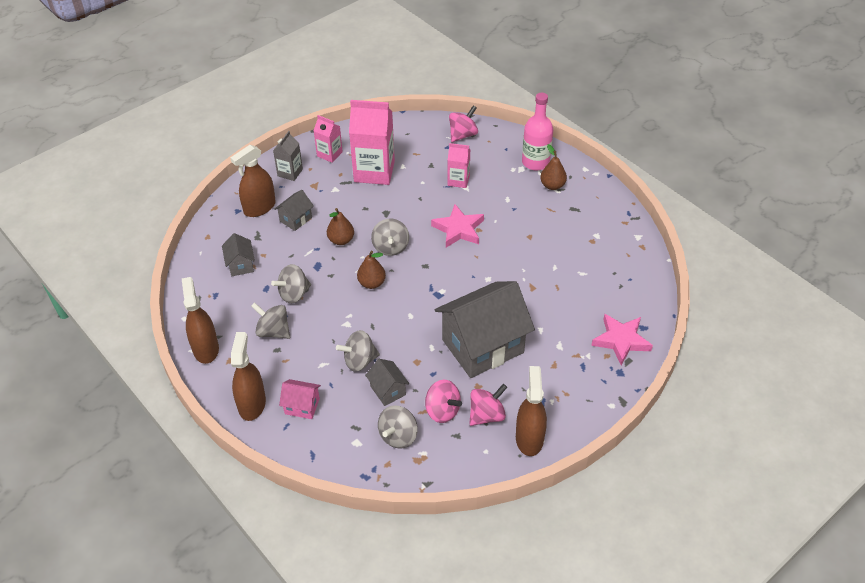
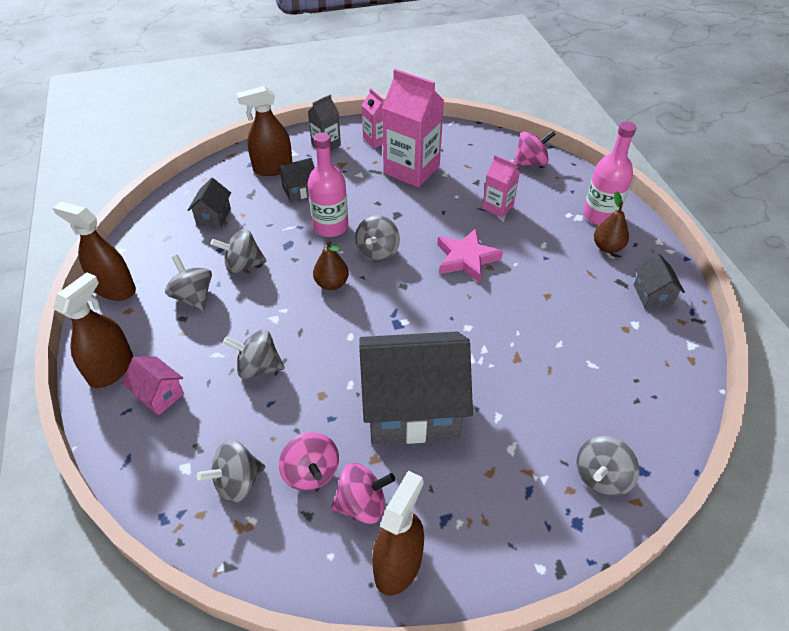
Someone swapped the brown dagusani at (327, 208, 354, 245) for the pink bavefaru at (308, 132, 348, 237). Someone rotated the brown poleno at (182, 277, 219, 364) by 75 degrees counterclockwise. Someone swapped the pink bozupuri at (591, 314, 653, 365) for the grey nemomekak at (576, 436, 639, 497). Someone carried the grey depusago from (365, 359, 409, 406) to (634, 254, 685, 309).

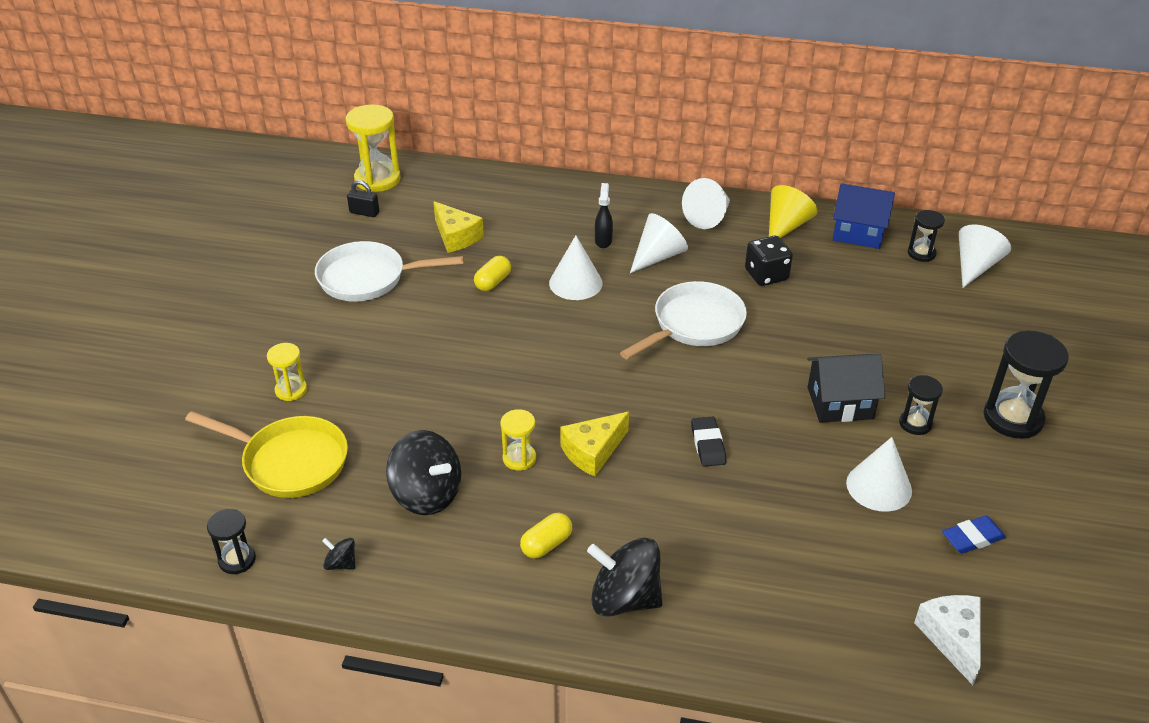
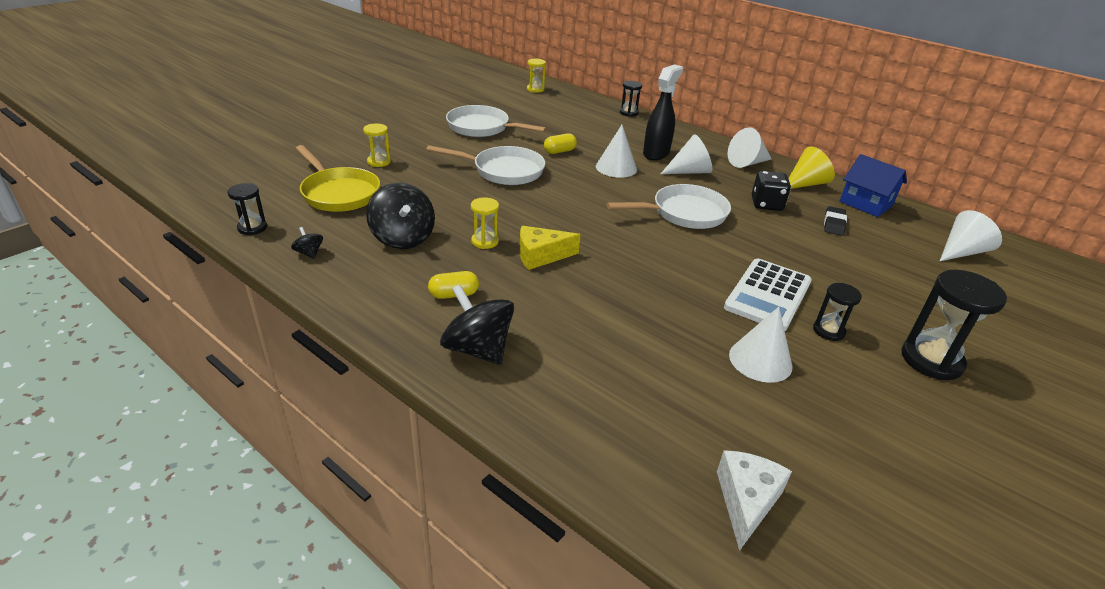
Someone scaled the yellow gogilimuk at (346, 104, 401, 192) by 0.56. Someone took away the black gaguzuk at (347, 180, 379, 217). Someone scaled the black poleno at (595, 183, 613, 248) by 1.82. Someone took away the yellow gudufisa at (433, 201, 484, 253). Someone carried the black gogilimuk from (908, 210, 945, 262) to (620, 81, 642, 117). Someone swapped the black depusago at (807, 354, 885, 423) for the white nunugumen at (724, 258, 812, 331). Someone carried the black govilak from (691, 417, 726, 467) to (824, 206, 847, 236). Someone took away the blue govilak at (942, 515, 1006, 554). Someone put down the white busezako at (427, 145, 545, 185).

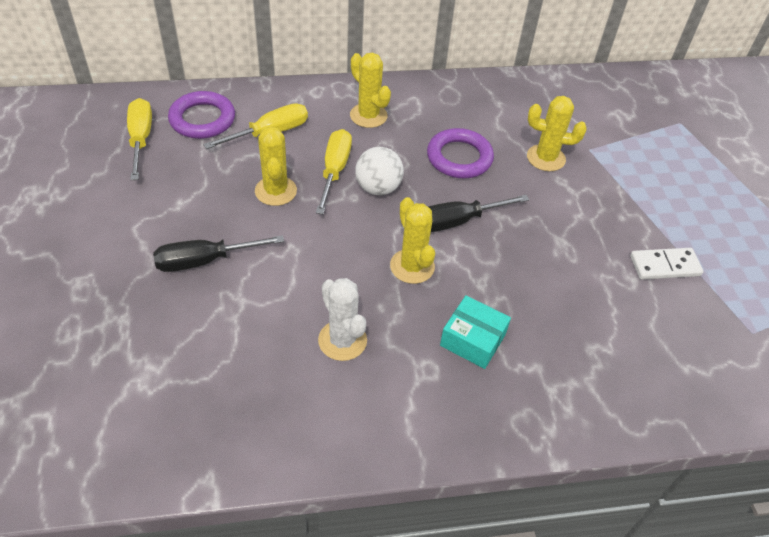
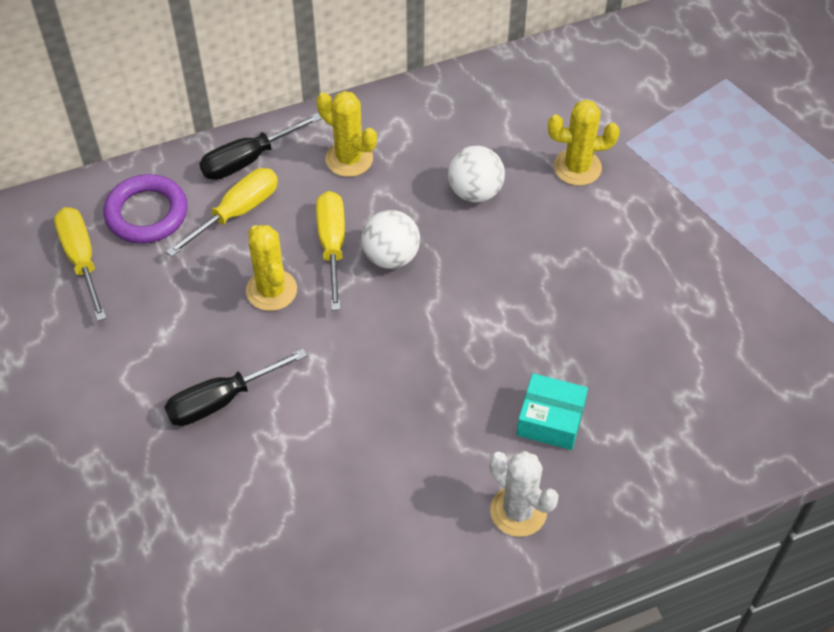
Someone swapped the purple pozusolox at (427, 128, 494, 178) for the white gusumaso at (448, 146, 505, 203). Someone carried the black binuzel from (428, 195, 529, 232) to (199, 113, 322, 180). Someone took away the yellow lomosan at (390, 197, 435, 284). Someone took away the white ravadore at (630, 248, 704, 280). Someone carried the white lomosan from (318, 278, 367, 361) to (489, 451, 559, 537).

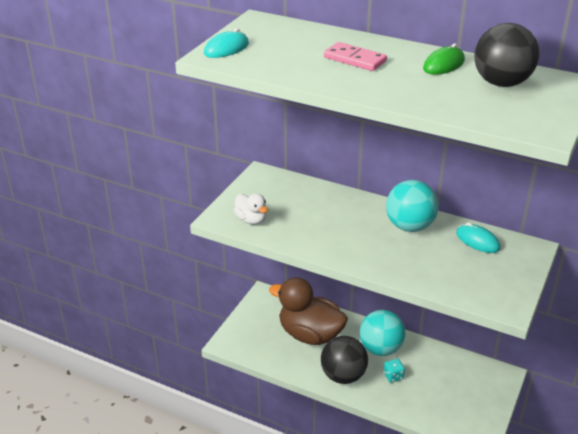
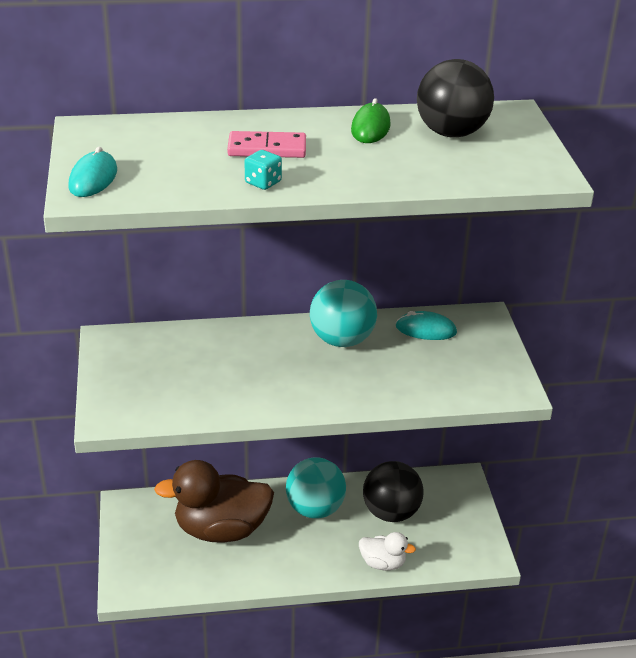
Someone carried the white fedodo from (234, 193, 268, 225) to (359, 532, 416, 571). Someone carried the black gusumaso from (321, 336, 368, 384) to (363, 461, 424, 522). Someone carried the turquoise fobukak from (384, 359, 405, 383) to (245, 150, 282, 190).

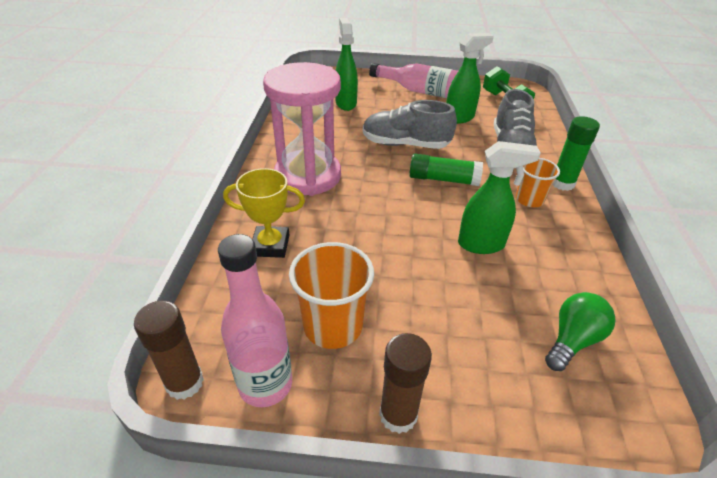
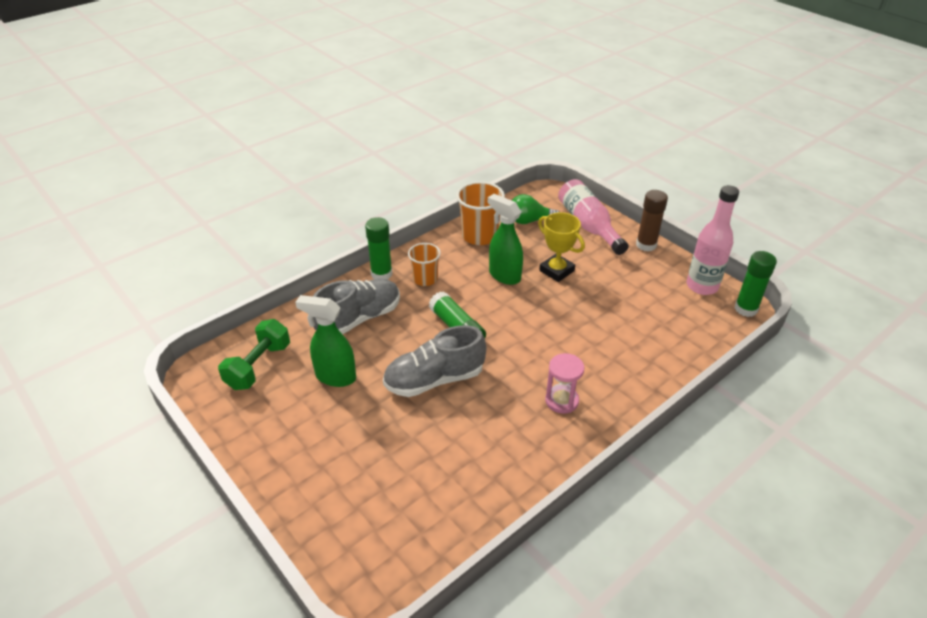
Someone took away the green poleno at (335, 18, 358, 111). Someone scaled the pink gogilimuk at (263, 62, 341, 196) by 0.46. Someone carried the pink bavefaru from (369, 63, 458, 98) to (558, 179, 629, 255). Someone rotated the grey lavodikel at (363, 100, 457, 149) by 105 degrees clockwise. Someone carried the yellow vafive from (223, 168, 305, 258) to (538, 212, 585, 282). Someone carried the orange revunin from (289, 242, 374, 349) to (456, 181, 505, 245). Someone repainted the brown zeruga at (134, 301, 204, 400), which became the green zeruga at (735, 251, 777, 317).

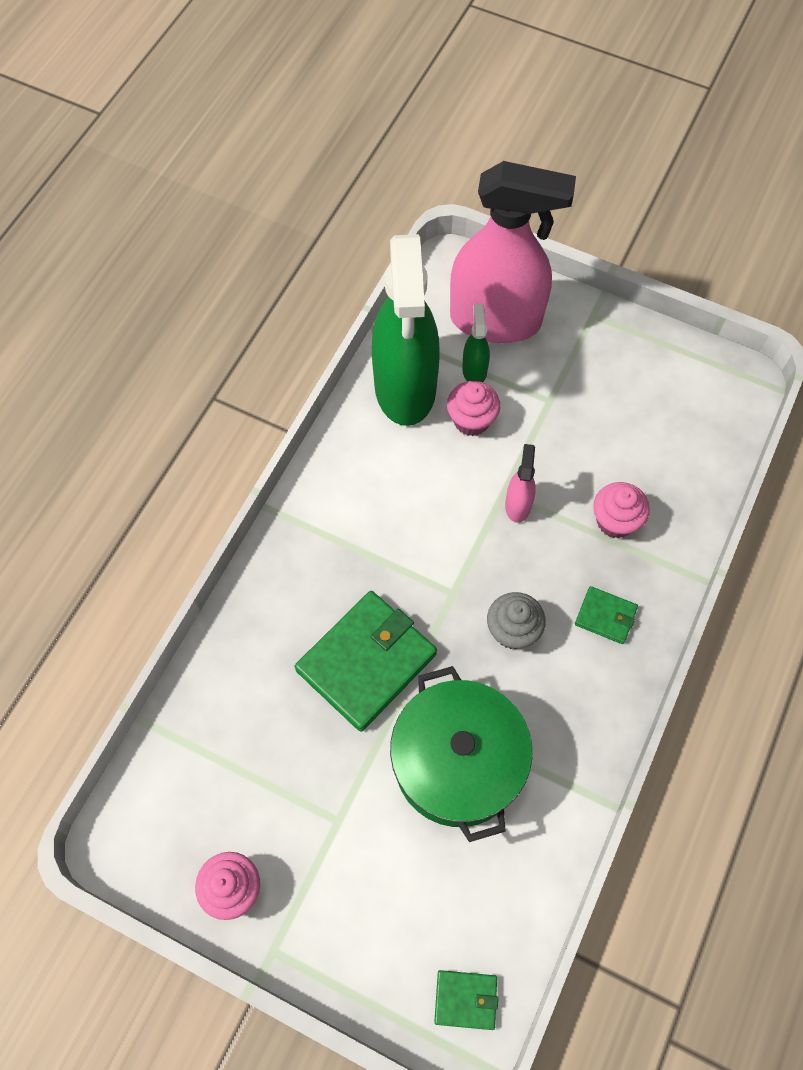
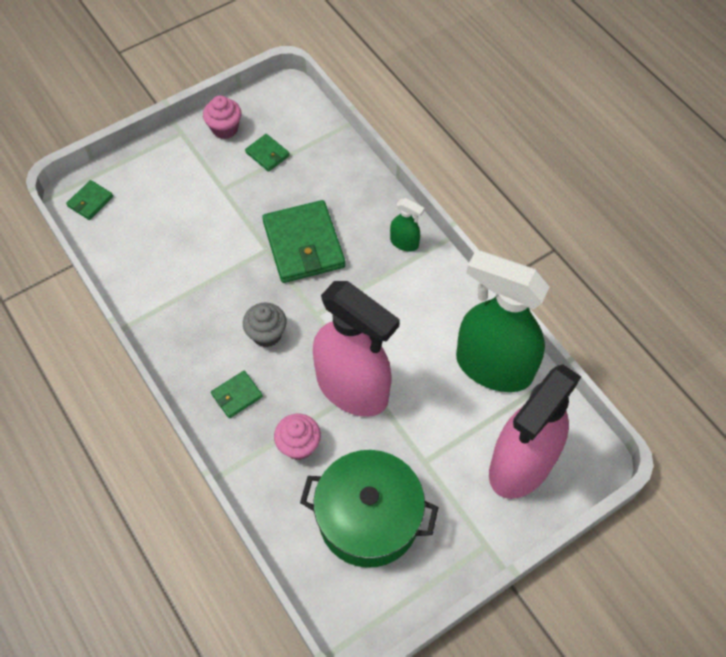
Someone carried the green poleno from (462, 304, 490, 382) to (390, 198, 425, 252). Someone took away the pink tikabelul at (447, 381, 501, 436). Someone scaled the pink poleno at (505, 444, 536, 523) by 2.46. Someone carried the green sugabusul from (390, 666, 533, 842) to (300, 450, 439, 568). Someone put down the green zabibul at (245, 134, 290, 172).

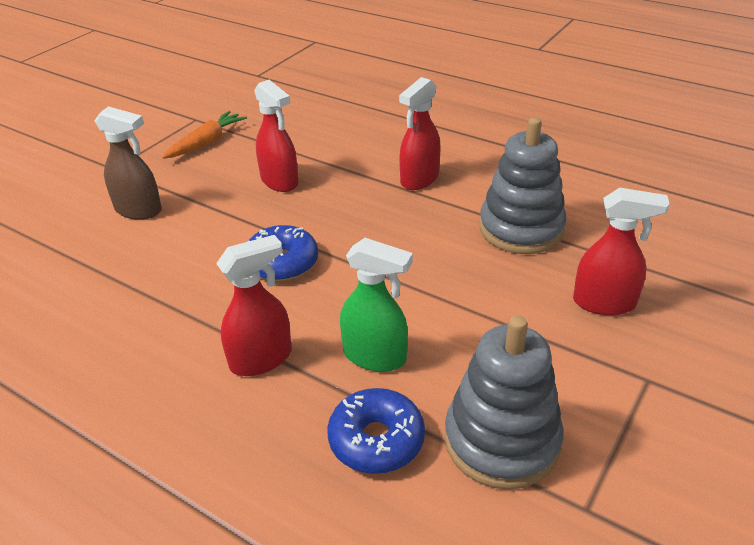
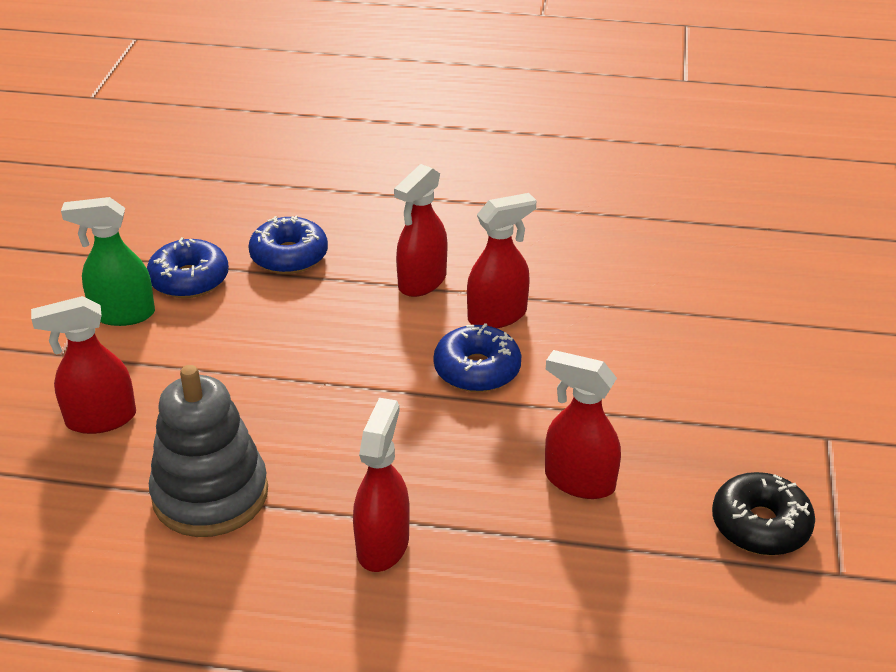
Someone took away the brown poleno at (94, 106, 162, 220). Someone swapped the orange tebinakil at (162, 111, 247, 159) for the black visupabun at (712, 472, 815, 556). Someone carried the green poleno from (340, 238, 413, 372) to (61, 197, 155, 326). Someone swapped the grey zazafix at (444, 316, 564, 490) for the blue visupabun at (147, 237, 229, 298). Someone put down the red poleno at (467, 193, 537, 328).

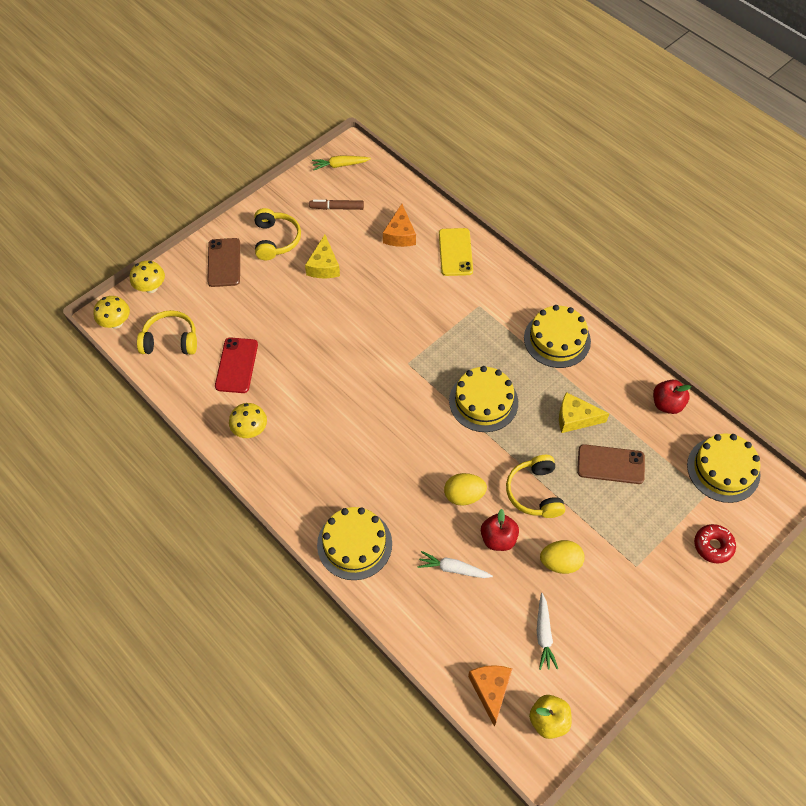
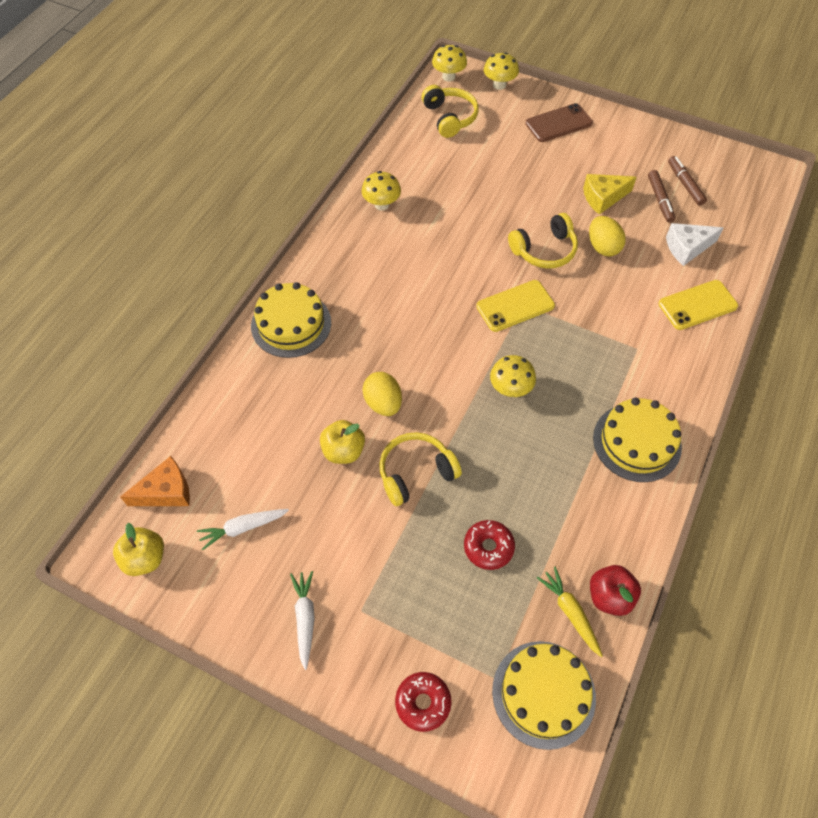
Someone carried the yellow tebinakil from (312, 155, 371, 170) to (537, 567, 603, 657). Someone repainted the orange gudufisa at (383, 204, 416, 247), which became the white gudufisa at (666, 223, 723, 266). Someone carried the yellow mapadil from (254, 208, 301, 260) to (508, 213, 578, 269). Someone took away the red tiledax at (215, 337, 258, 393). Someone swapped the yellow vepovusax at (449, 366, 518, 432) for the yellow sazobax at (490, 355, 536, 397). Someone took away the yellow gudufisa at (559, 392, 610, 433). Someone swapped the brown tiledax at (577, 444, 645, 484) for the red visupabun at (464, 520, 515, 570). Someone repainted the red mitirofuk at (481, 509, 519, 551), which became the yellow mitirofuk at (320, 420, 365, 464). Someone carried the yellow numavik from (540, 540, 585, 574) to (589, 216, 626, 256). Someone carried the white tebinakil from (417, 551, 493, 578) to (290, 571, 315, 670). Someone put down the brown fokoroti at (648, 170, 675, 223). Someone put down the yellow tiledax at (476, 280, 555, 332).

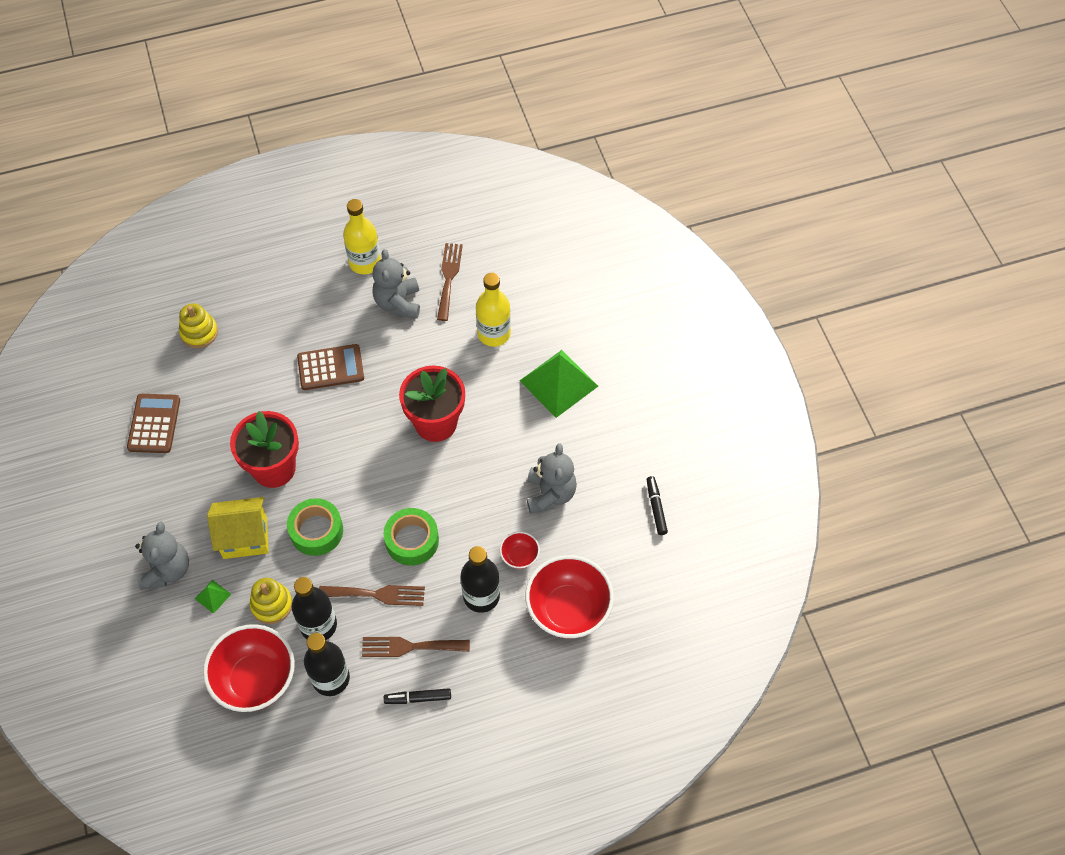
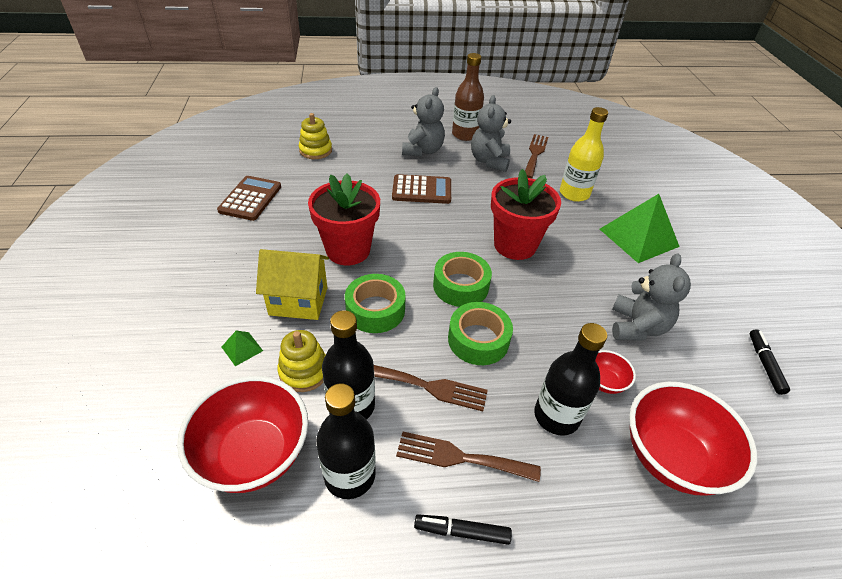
Someone repainted the yellow bavefaru at (343, 199, 381, 274), which became the brown bavefaru at (452, 53, 484, 141). Someone carried the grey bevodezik from (135, 522, 189, 590) to (402, 87, 445, 157). Someone put down the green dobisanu at (433, 252, 492, 307).

